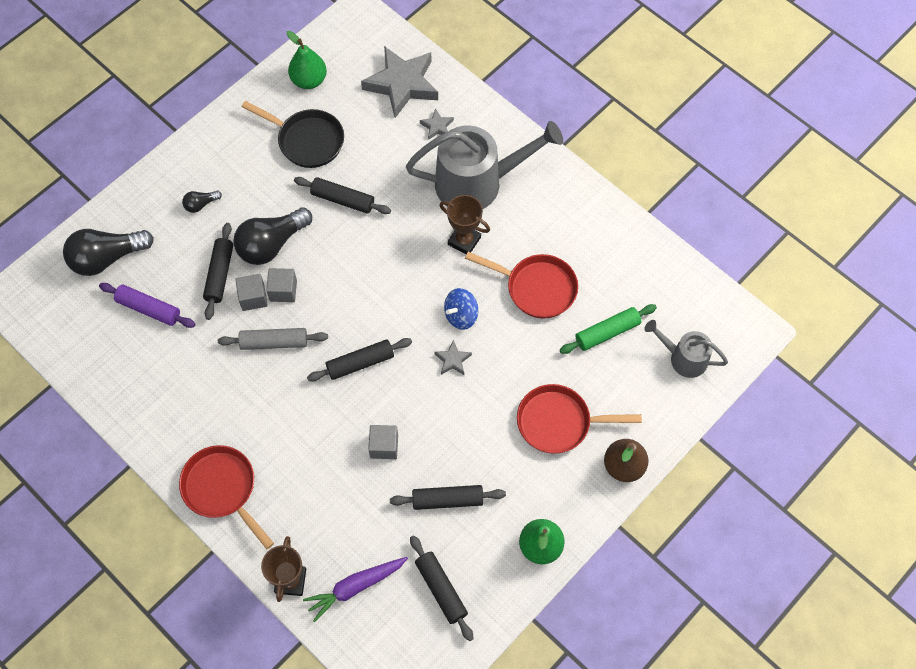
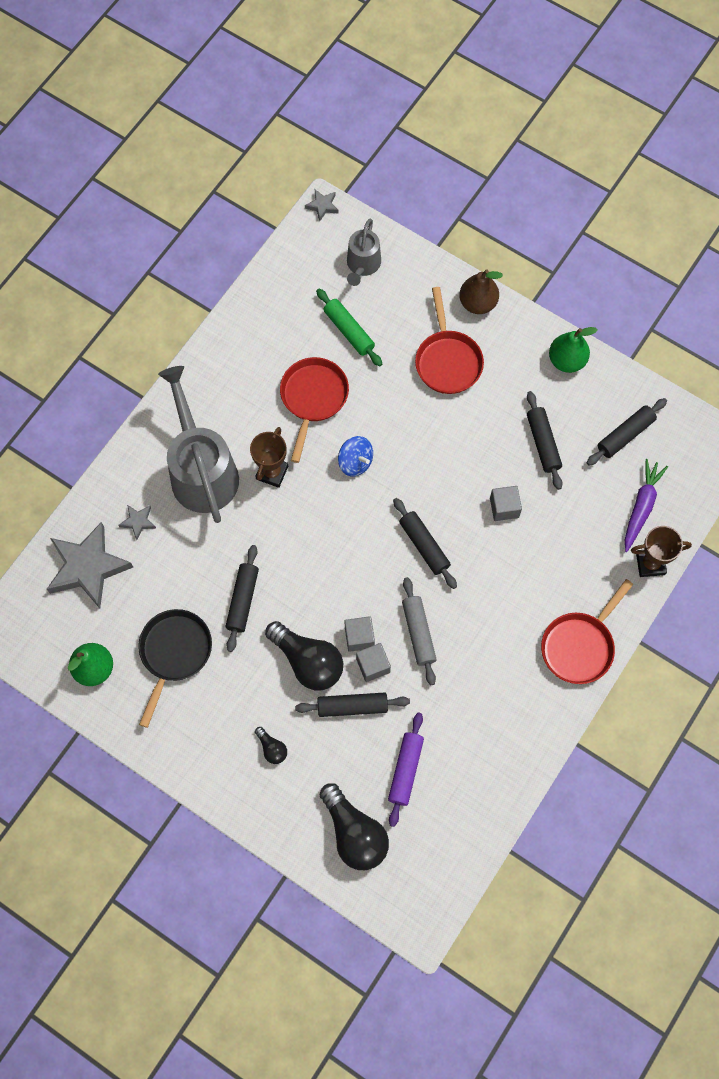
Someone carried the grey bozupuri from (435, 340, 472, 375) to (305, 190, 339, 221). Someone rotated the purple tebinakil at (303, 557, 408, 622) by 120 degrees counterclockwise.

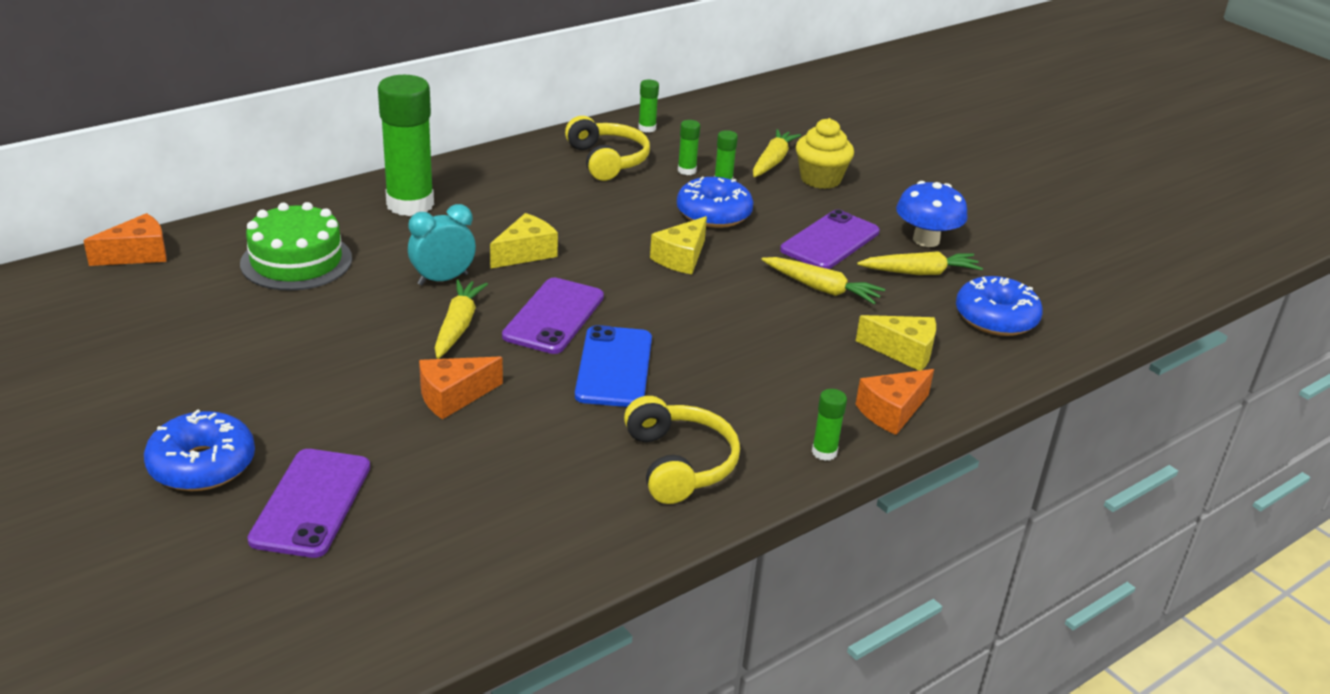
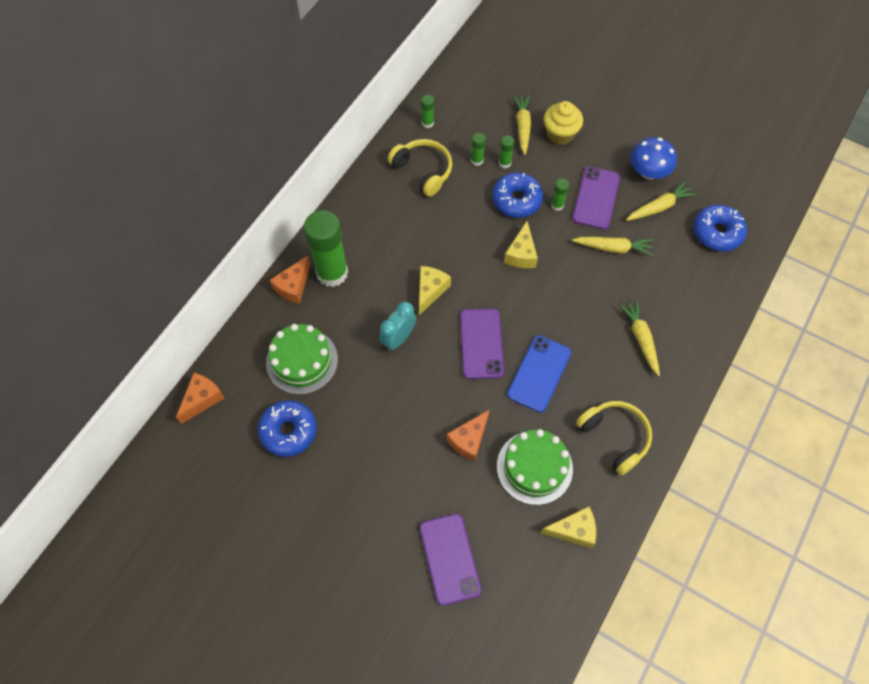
Someone carried the yellow tebinakil from (435, 280, 488, 359) to (618, 299, 660, 376). Someone carried the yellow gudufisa from (856, 315, 936, 371) to (541, 507, 596, 548). Someone rotated the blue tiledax at (575, 325, 652, 407) by 45 degrees clockwise. Someone carried the orange gudufisa from (855, 369, 934, 435) to (270, 256, 310, 304). Someone carried the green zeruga from (812, 389, 847, 461) to (551, 178, 569, 211). Someone carried the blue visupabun from (144, 409, 255, 491) to (258, 400, 316, 457). Someone put down the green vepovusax at (497, 429, 573, 505).

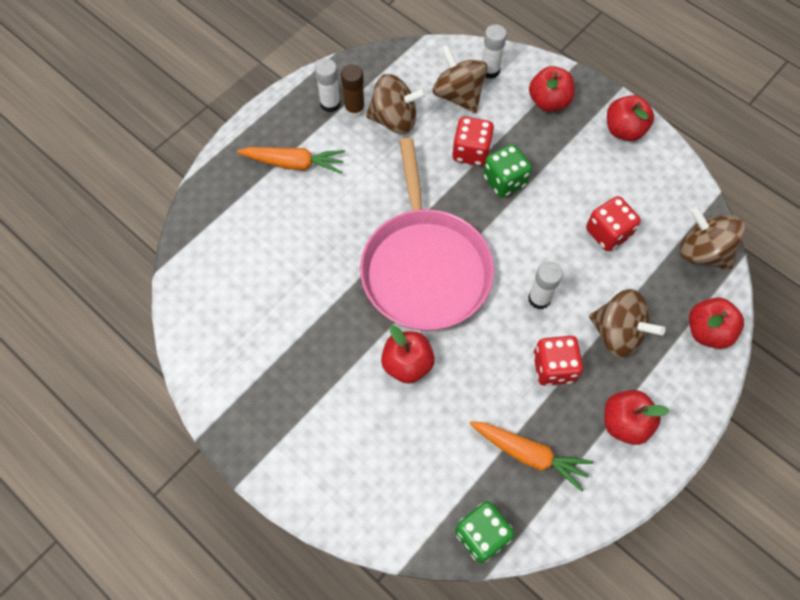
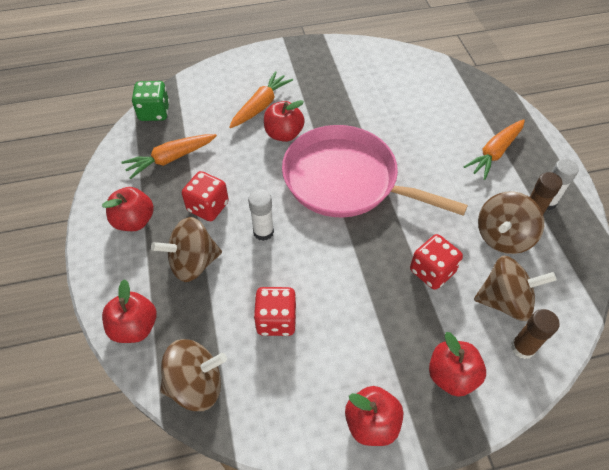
Someone repainted the white zeruga at (482, 24, 507, 79), which became the brown zeruga at (511, 309, 560, 359). Someone took away the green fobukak at (483, 144, 532, 198). Someone put down the orange tebinakil at (229, 71, 293, 128).

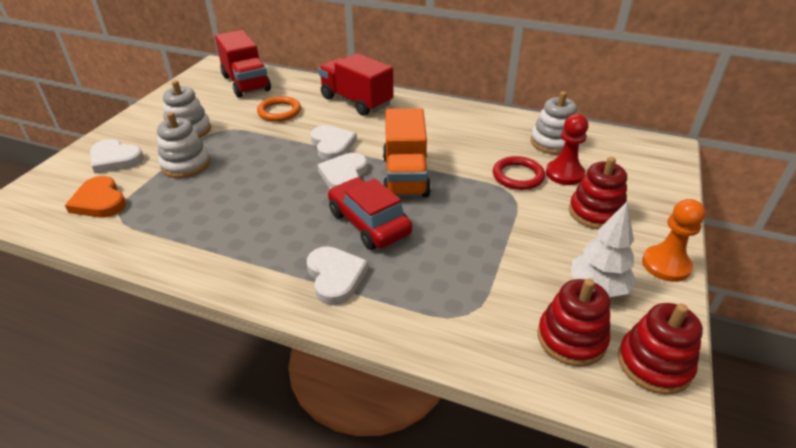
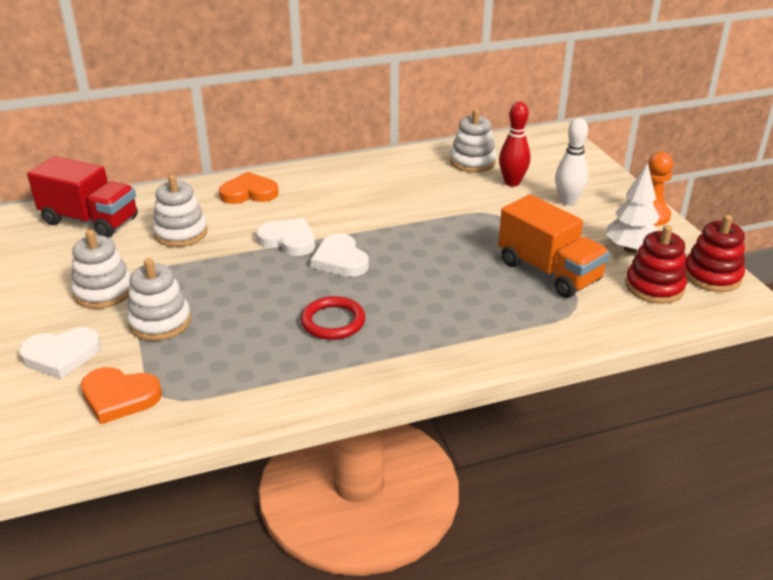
Someone swapped the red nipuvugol at (318, 53, 393, 116) for the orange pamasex at (219, 172, 279, 204). Someone swapped the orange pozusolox at (257, 96, 301, 122) for the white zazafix at (152, 175, 208, 247). Someone carried the orange nipuvugol from (383, 108, 431, 197) to (498, 194, 610, 298). Someone swapped the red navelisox at (546, 114, 589, 185) for the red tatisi at (499, 102, 530, 187). Someone carried the red pozusolox from (493, 156, 545, 190) to (301, 296, 365, 340). Someone swapped the red zazafix at (569, 157, 627, 229) for the white tatisi at (555, 118, 588, 205). Someone took away the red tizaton at (328, 178, 412, 250). Someone took away the white pamasex at (307, 246, 369, 305).

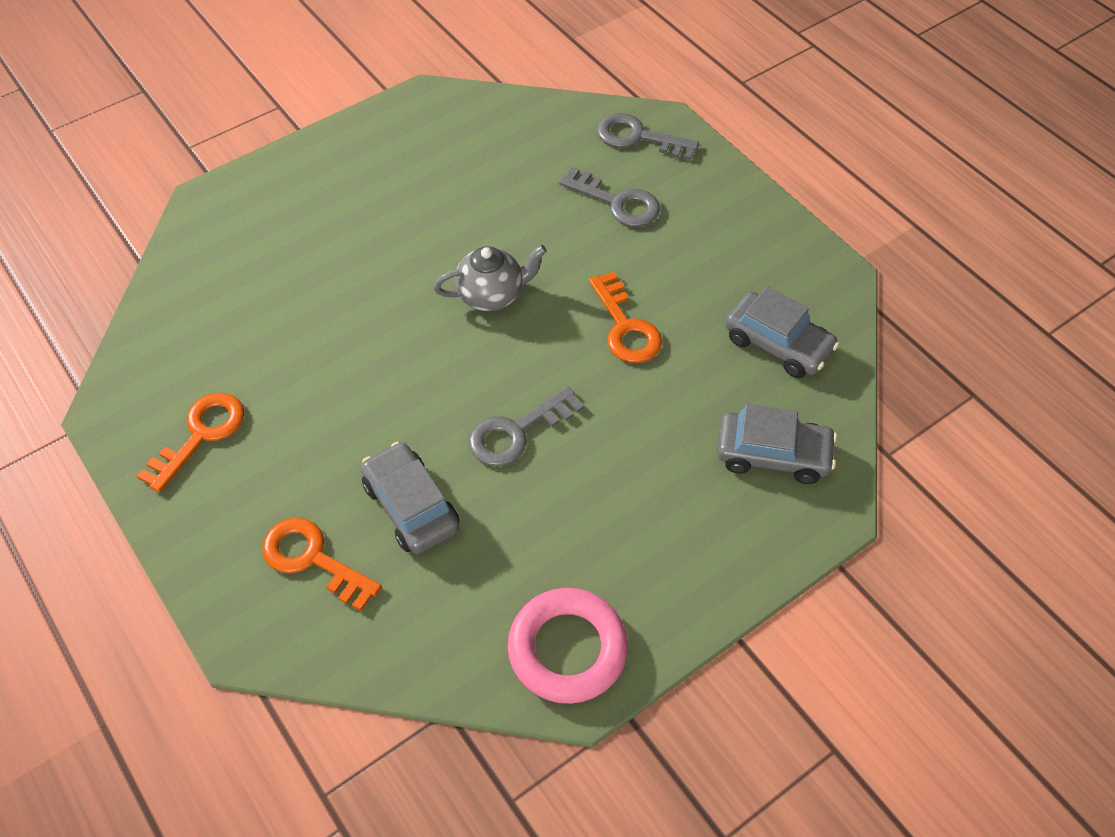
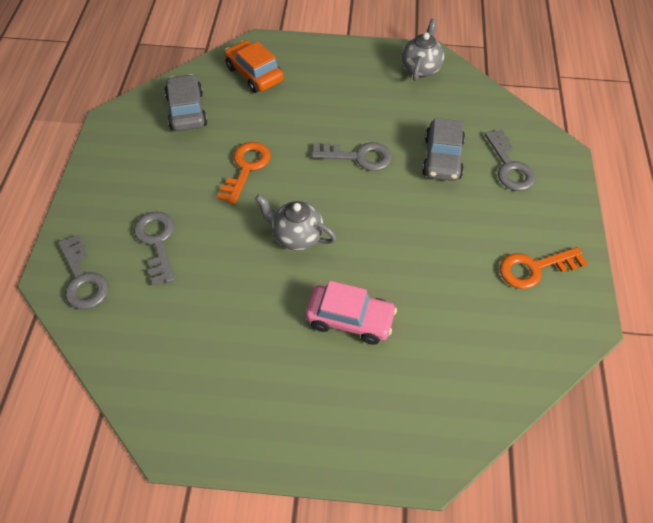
Someone repainted the grey tizaton at (717, 404, 837, 484), which became the orange tizaton at (224, 40, 284, 93). Someone repainted the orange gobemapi at (262, 518, 382, 611), which became the grey gobemapi at (485, 129, 536, 191). Someone swapped the pink pozusolox at (508, 588, 628, 704) for the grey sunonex at (401, 19, 445, 81). Someone put down the pink tizaton at (306, 281, 397, 345).

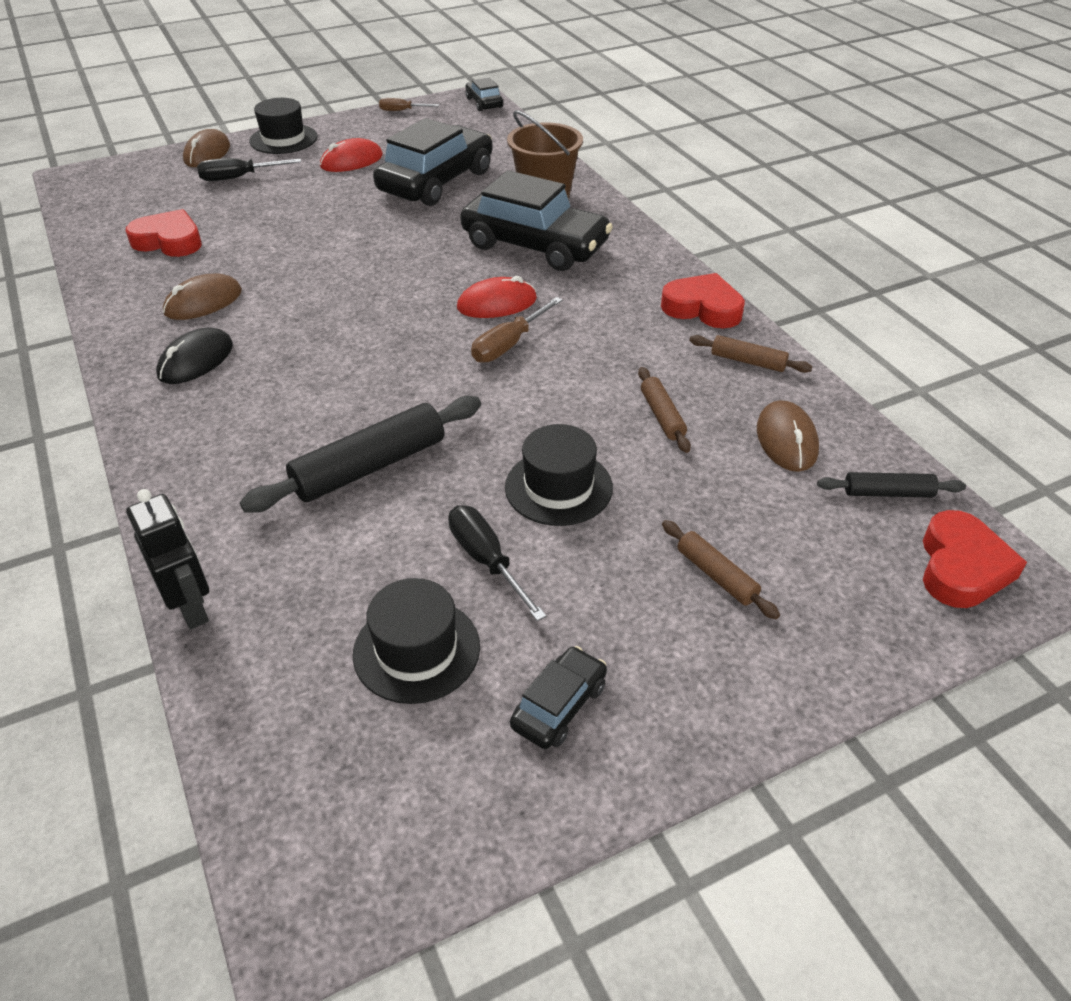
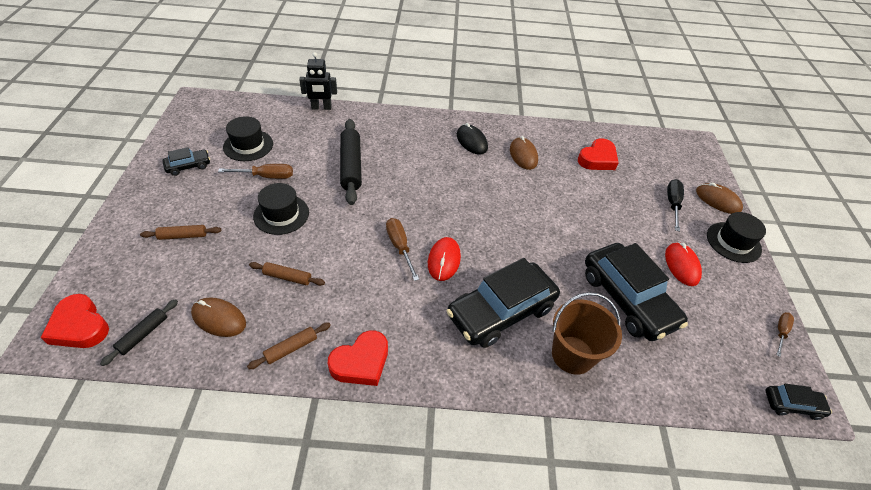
Someone repainted the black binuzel at (448, 505, 546, 621), which became the brown binuzel at (218, 164, 293, 179). Someone rotated the black tizaton at (510, 646, 607, 749) by 90 degrees counterclockwise.

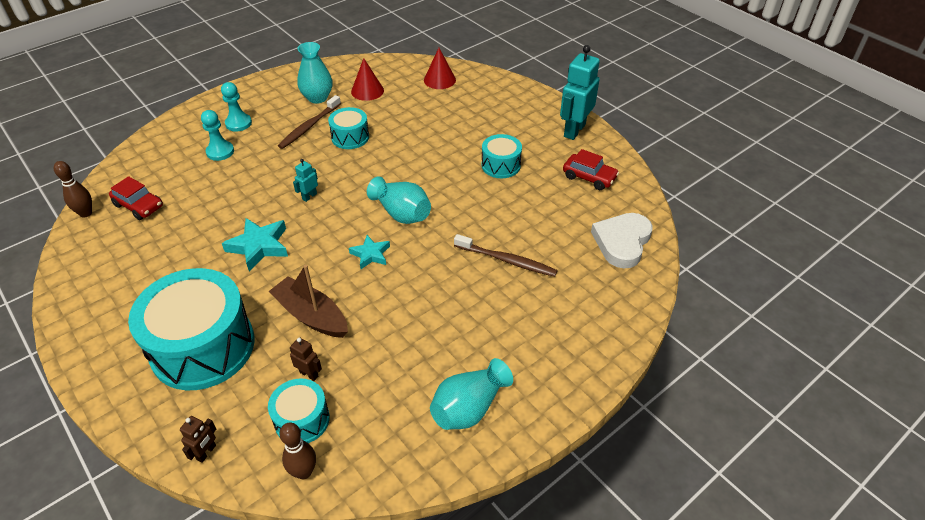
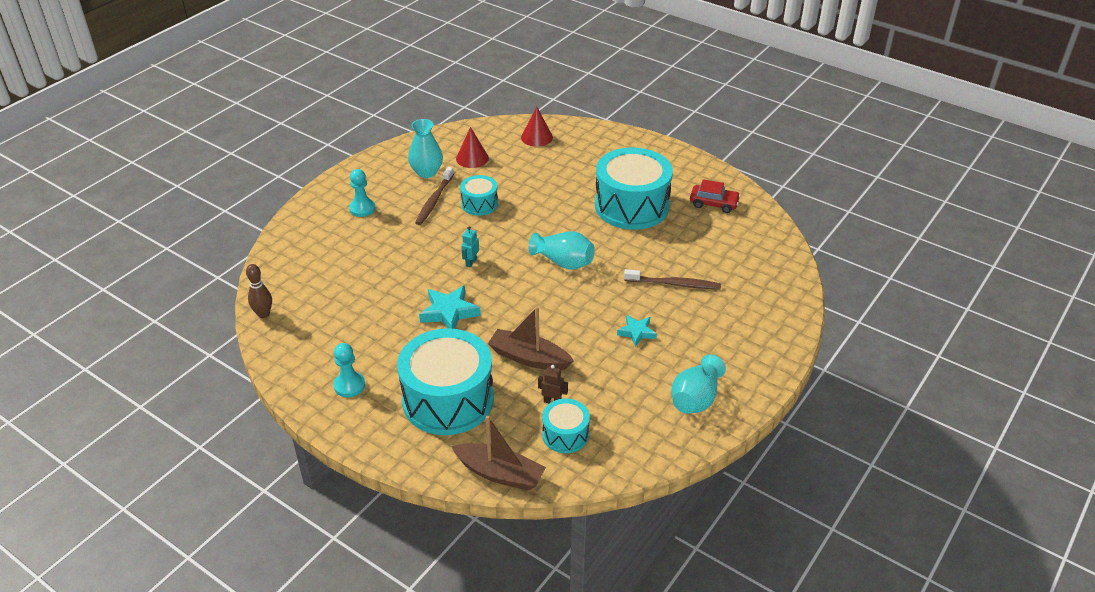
Someone took away the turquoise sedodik at (560, 45, 600, 140). Someone carried the turquoise navelisox from (201, 110, 234, 161) to (333, 343, 365, 397). Someone scaled the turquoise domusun at (481, 134, 522, 178) by 2.02. Someone took away the red tizaton at (109, 176, 163, 220). Someone took away the white pamasex at (591, 213, 653, 268). Someone carried the turquoise bozupuri from (349, 235, 390, 269) to (617, 315, 657, 347). Someone swapped the brown sedodik at (180, 416, 216, 463) for the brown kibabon at (451, 416, 546, 491). Someone took away the brown tatisi at (279, 422, 316, 479).

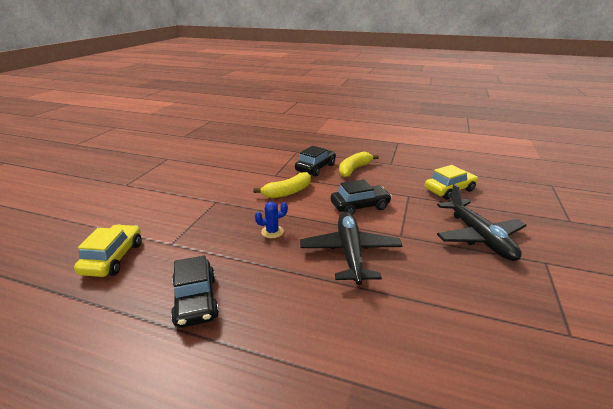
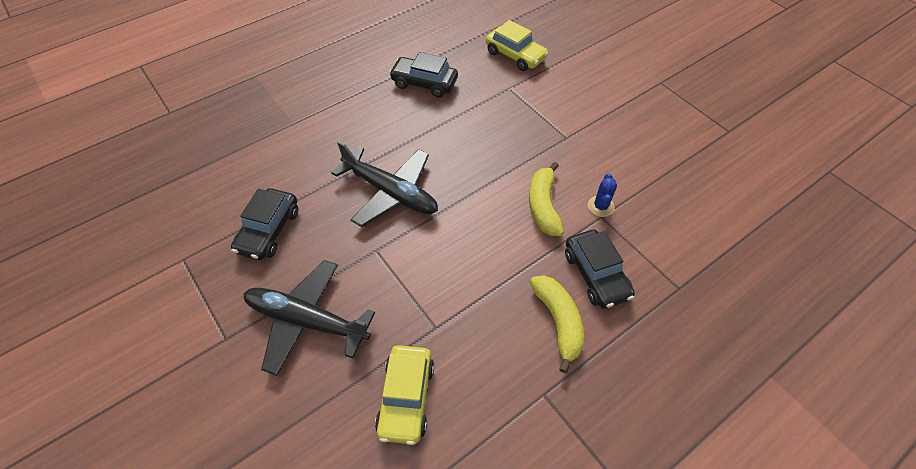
Someone carried the black tizaton from (331, 179, 392, 215) to (231, 188, 298, 260). Someone carried the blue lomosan from (255, 201, 288, 238) to (588, 173, 617, 217).

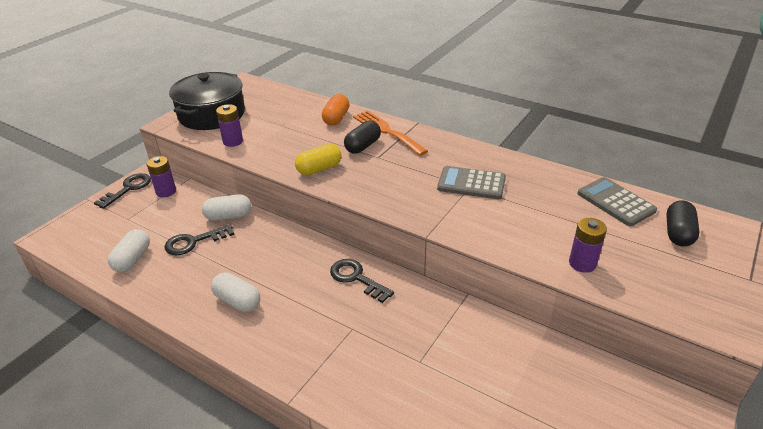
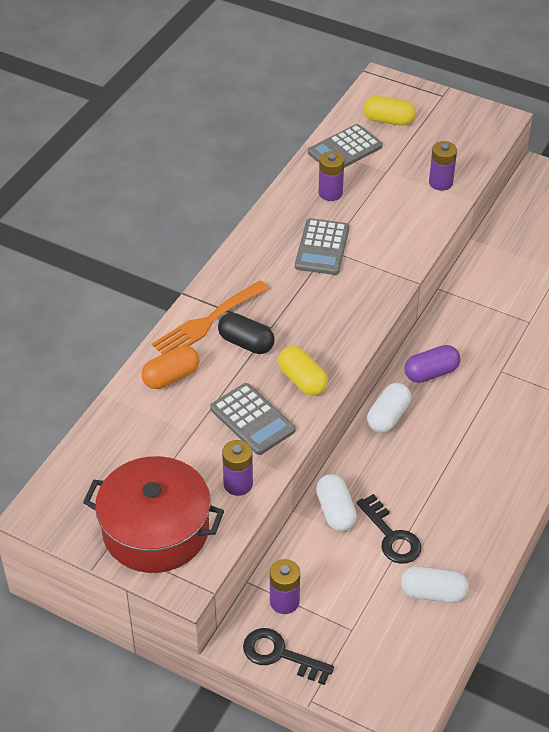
Someone repainted the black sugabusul at (169, 72, 245, 130), which became the red sugabusul at (83, 456, 224, 573). Someone rotated the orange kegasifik at (322, 94, 349, 125) by 45 degrees counterclockwise. Someone repainted the black kegasifik at (666, 200, 700, 247), which became the yellow kegasifik at (363, 96, 416, 126). Someone swapped the black gobemapi at (330, 259, 394, 303) for the purple kegasifik at (405, 345, 460, 383). Someone carried the white kegasifik from (211, 272, 260, 312) to (367, 383, 411, 433). Someone put down the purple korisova at (318, 151, 344, 201). Someone put down the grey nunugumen at (210, 383, 295, 455).

